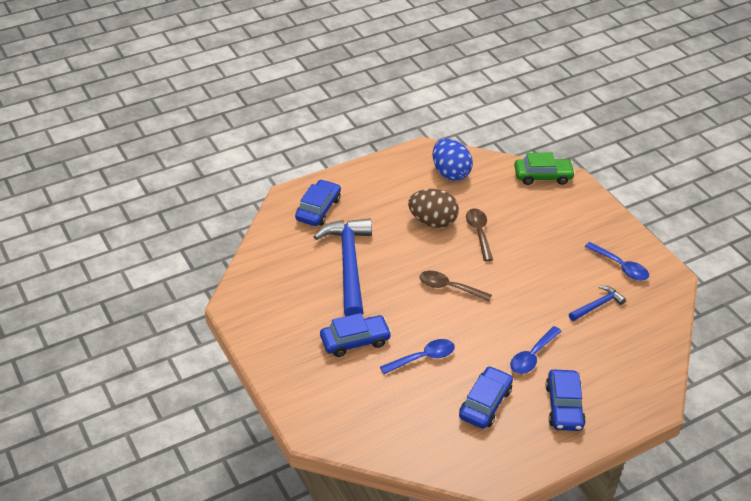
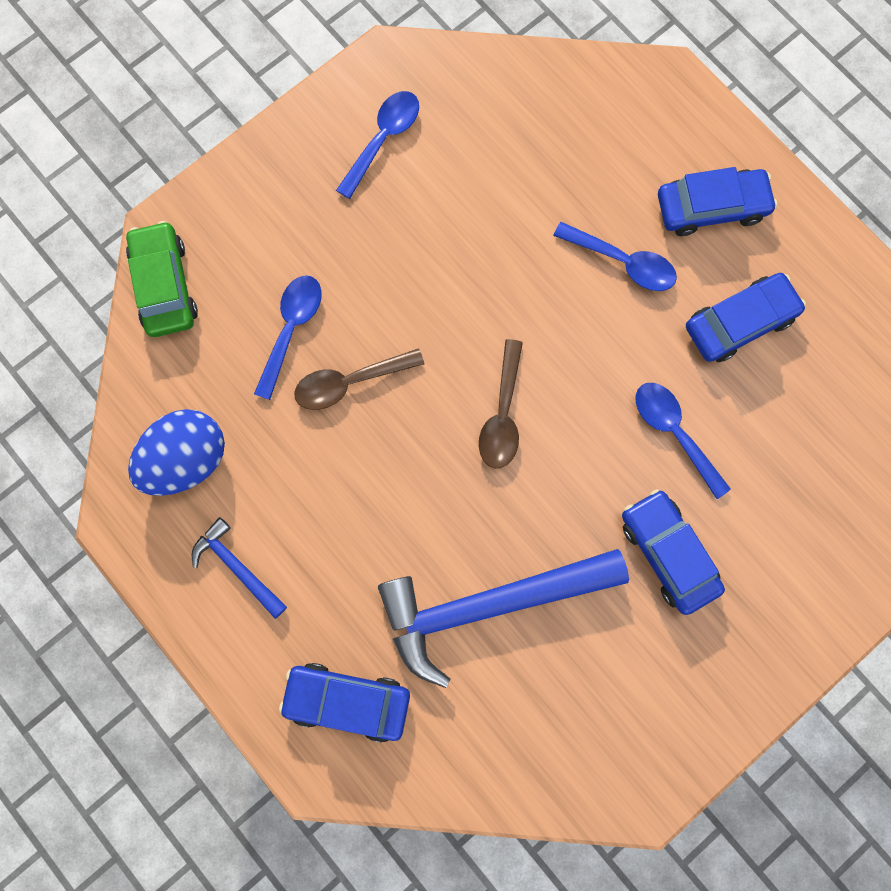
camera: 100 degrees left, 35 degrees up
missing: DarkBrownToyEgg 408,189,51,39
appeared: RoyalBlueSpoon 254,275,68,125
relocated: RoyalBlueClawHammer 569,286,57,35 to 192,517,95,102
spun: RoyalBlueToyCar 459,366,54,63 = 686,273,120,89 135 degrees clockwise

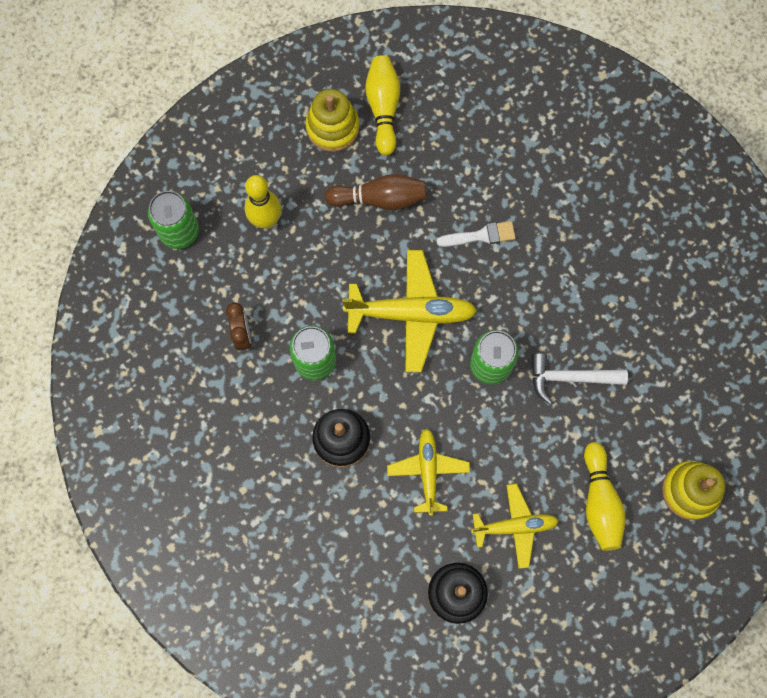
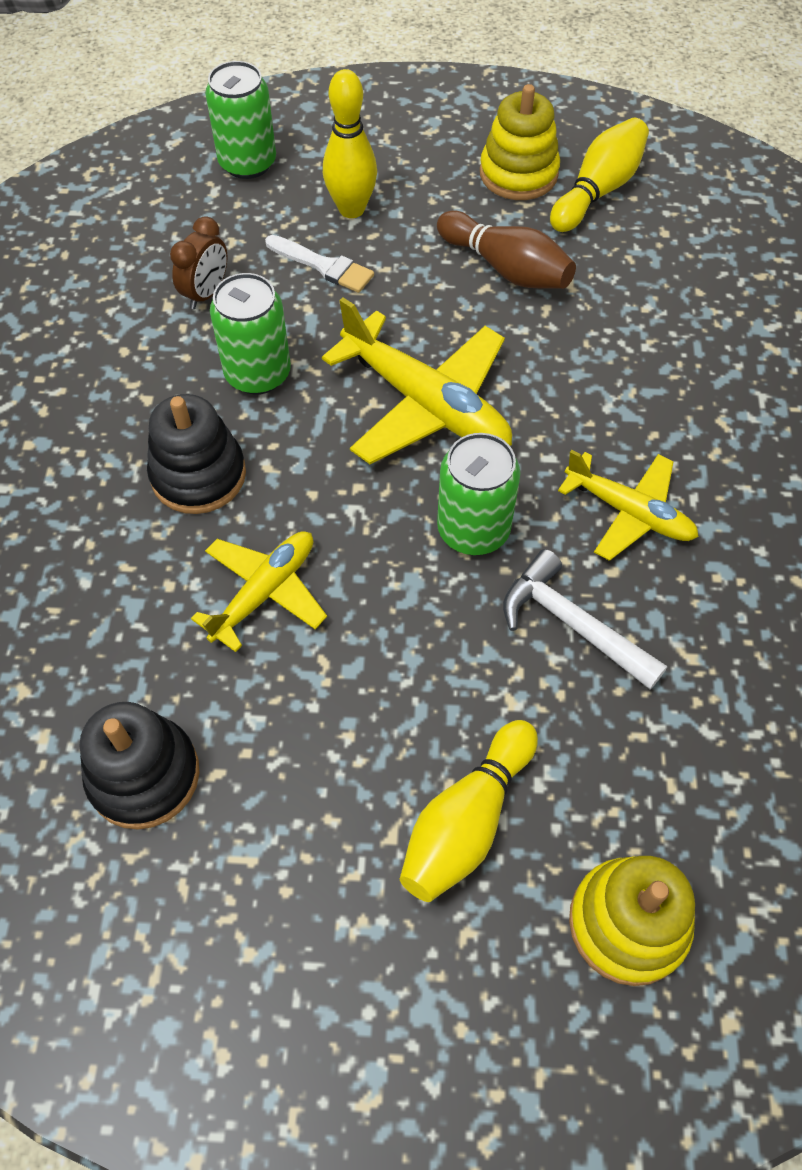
camera: 40 degrees right, 15 degrees down
relocated: SnowWhitePaintBrush 436,221,80,26 to 265,235,109,58; YellowAeroplane 471,484,88,85 to 558,450,141,111

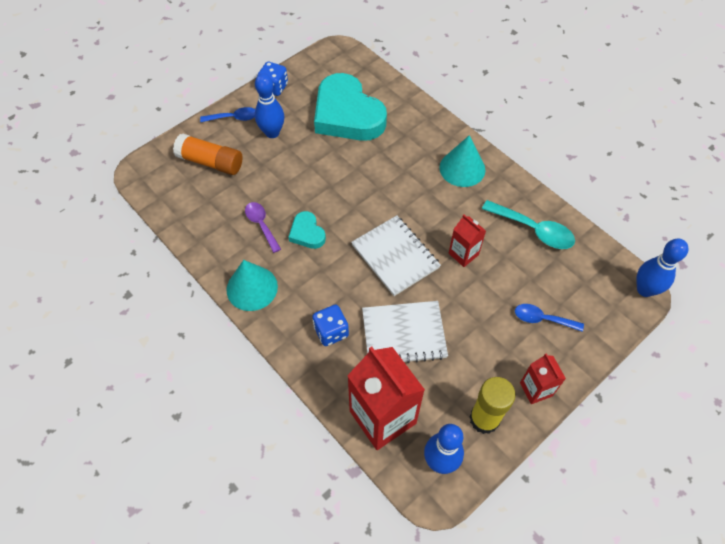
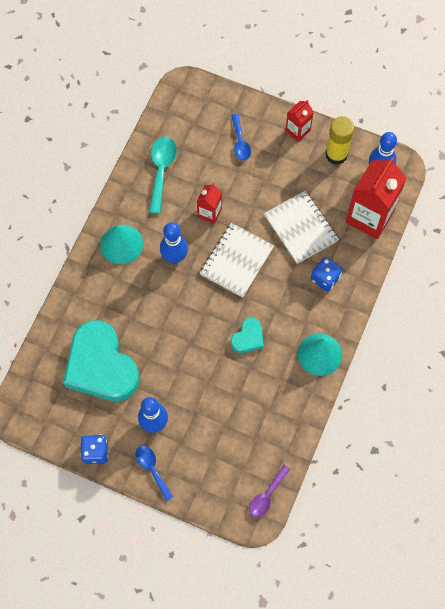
camera: 115 degrees left, 10 degrees up
missing: BrightOrangeStickOfGlue 173,133,70,42
relocated: VioletSpoon 245,202,36,51 to 249,465,41,52; RoyalBlueTenpin 636,239,52,58 to 160,222,28,42
spun: AquaLoveHeart 314,73,73,68 = 63,320,77,81 120 degrees clockwise

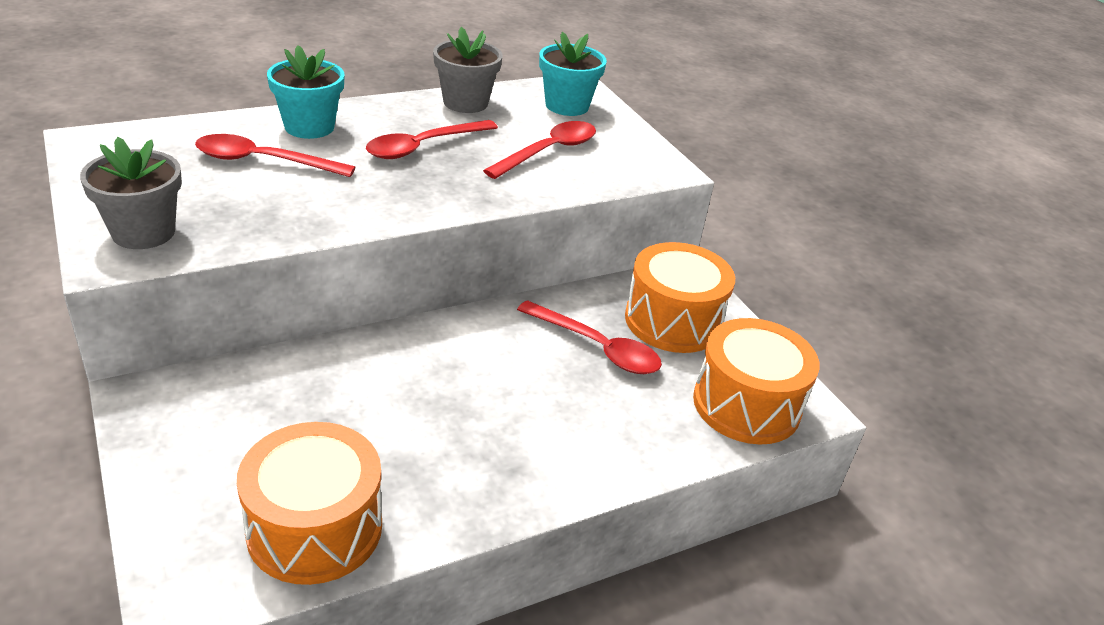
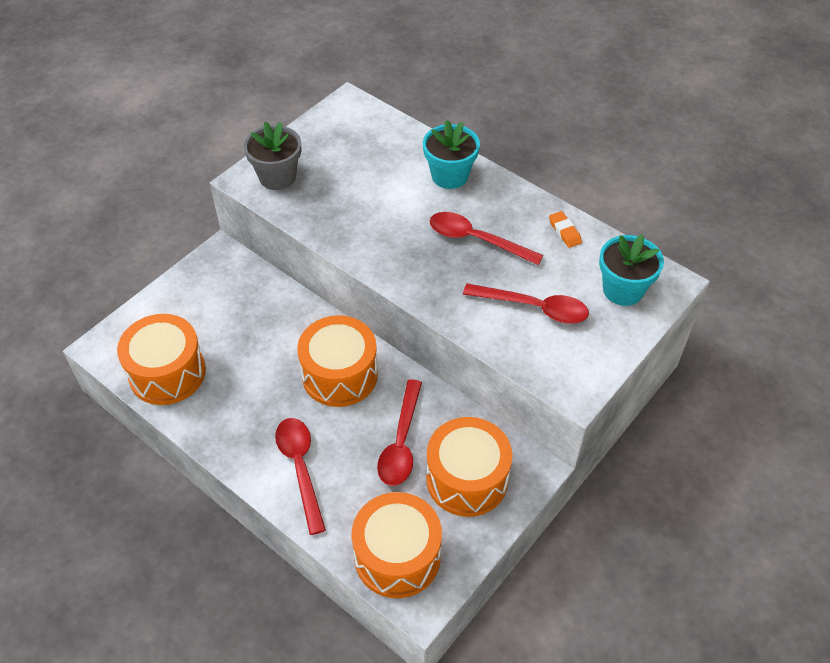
camera: 70 degrees right, 15 degrees up
appeared: BrightOrangeSnareDrum 297,315,81,92
relocated: ScarletSpoon 195,134,160,43 to 275,418,51,117
exchanged: AshGreyPottedPlant 433,27,70,86 to BrightOrangeGumEraser 549,211,33,37

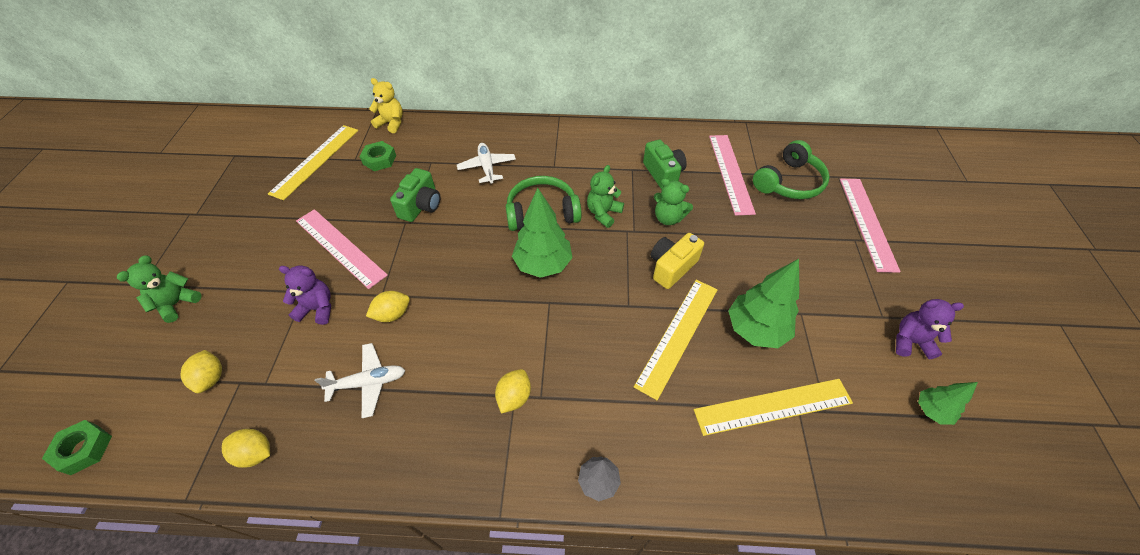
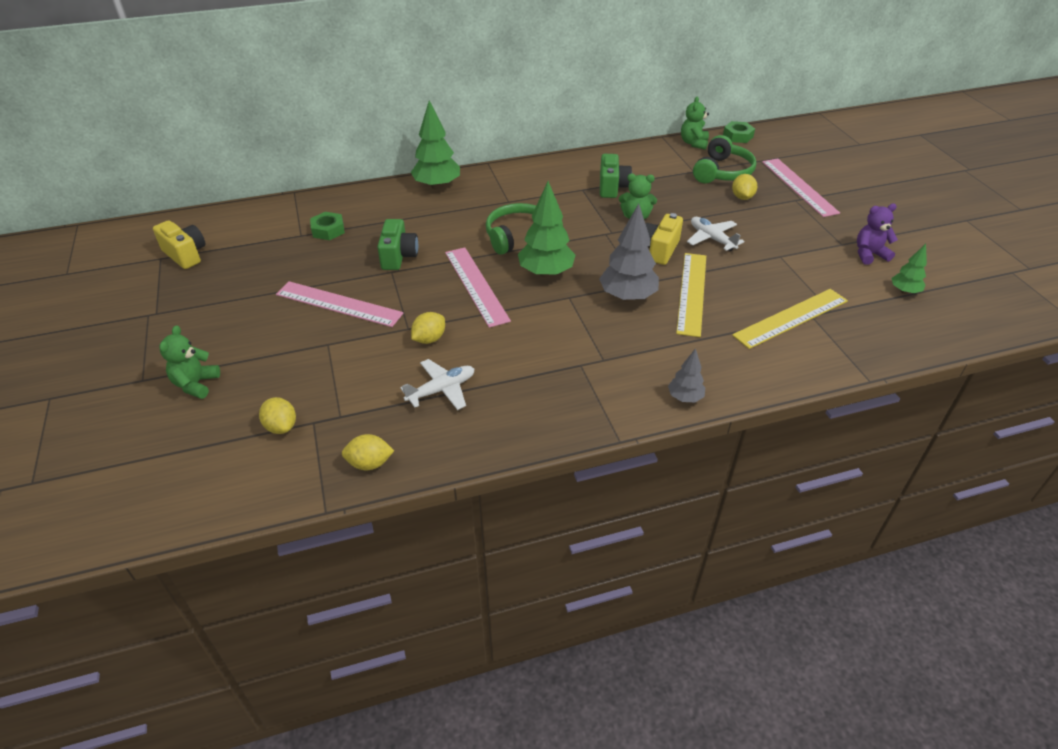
camera: 20 degrees left, 10 degrees down
missing: YellowRuler 268,125,90,75; VioletTeddy 279,265,52,60; YellowTeddy 369,78,34,55
appeared: YellowCamera 153,220,52,49; AshGreyToyTree 599,204,60,98
relocated: LeafGreenNut 42,420,70,55 to 723,121,32,22; SnowWhiteAeroplane 457,143,59,41 to 687,217,58,34; YellowToyLemon 495,369,36,45 to 732,174,25,26; LeafGreenTeddy 587,165,37,63 to 681,96,28,54; PinkRuler 709,135,47,81 to 445,247,66,81; LeafGreenToyTree 728,259,71,89 to 411,100,49,90
spun: LeafGreenCamera 643,140,44,50 = 600,154,32,44 45 degrees clockwise

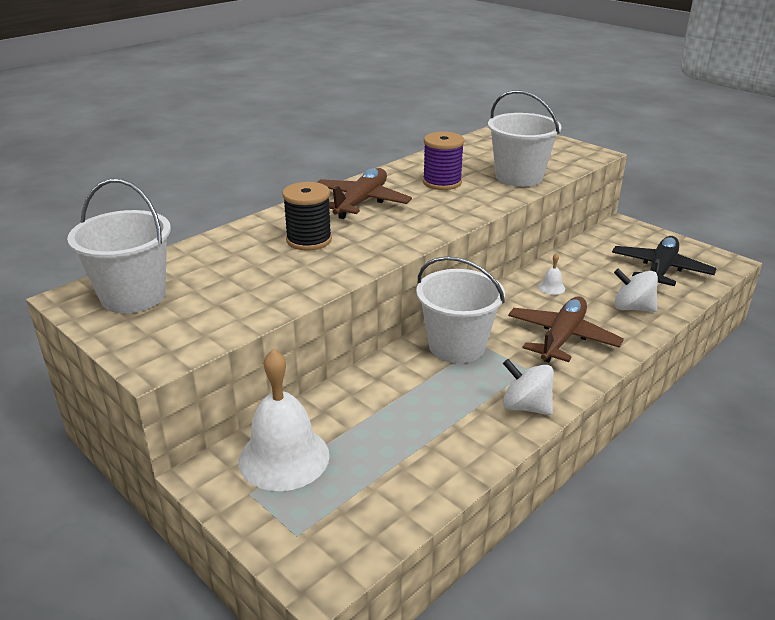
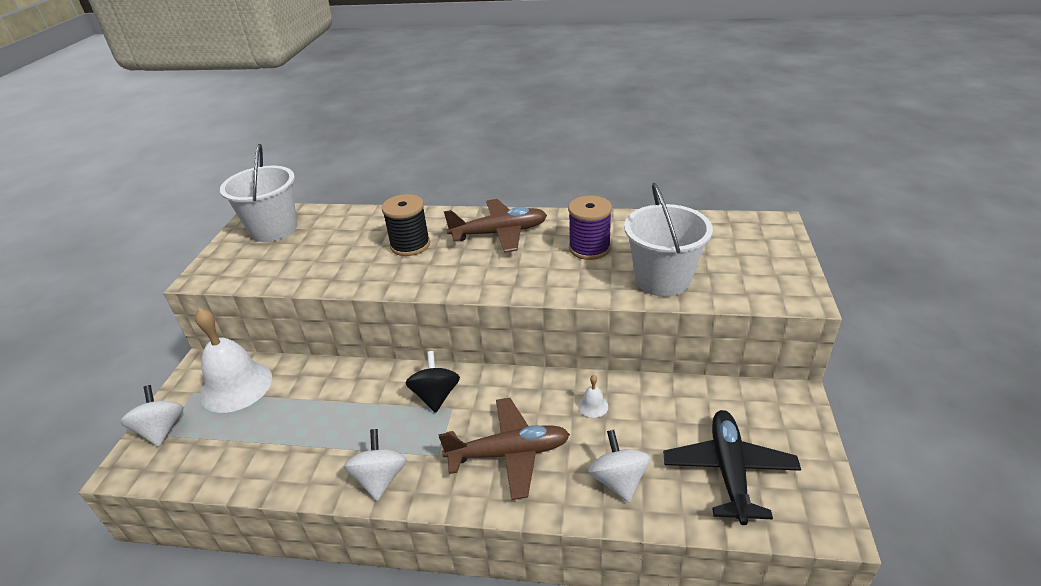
camera: 55 degrees right, 5 degrees up
appeared: SnowWhiteWhirligig 120,385,64,62
exchanged: SnowWhiteBucket 416,256,89,107 to BlackWhirligig 405,351,55,62
spun: BlackAeroplane 612,236,105,50 = 663,410,138,115 75 degrees counterclockwise

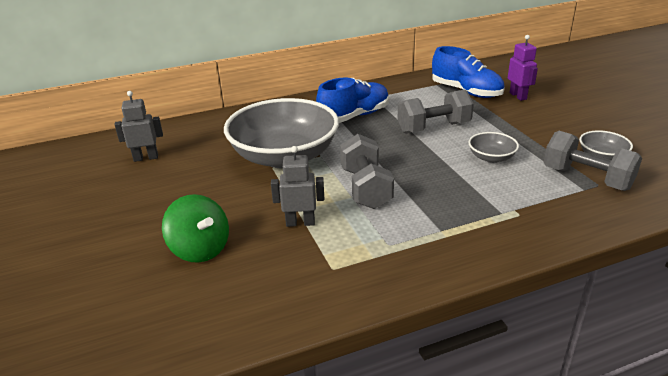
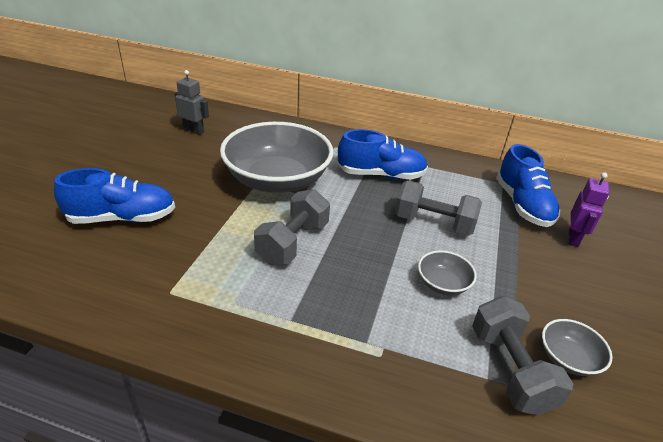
camera: 35 degrees right, 5 degrees up
missing: AshGreyRobot 271,146,53,81
exchanged: LeafGreenWhirligig 162,194,67,69 to RoyalBlueLaceUpShoe 54,168,121,56

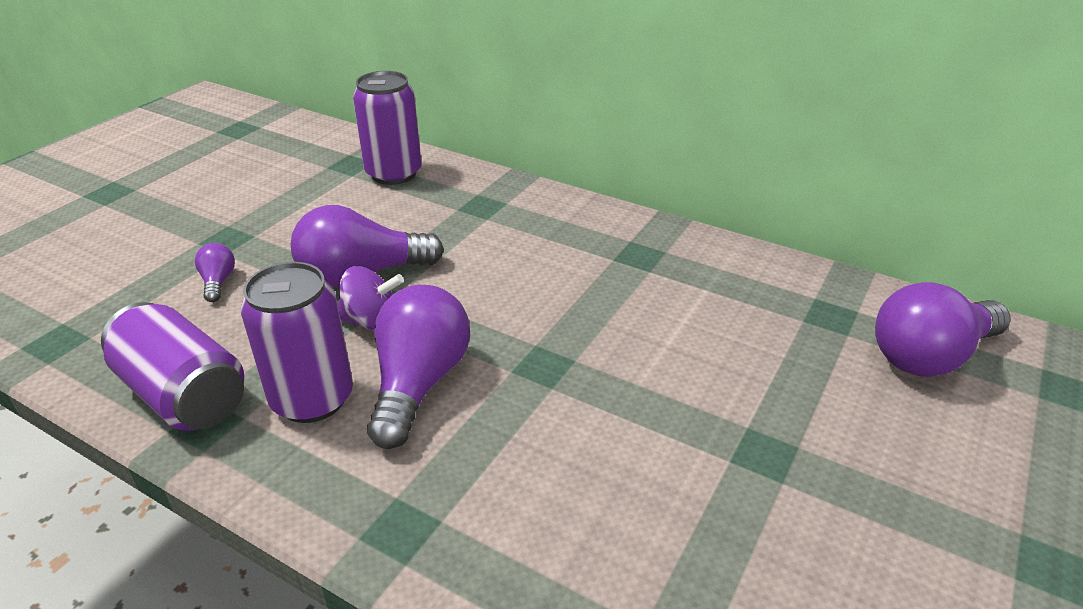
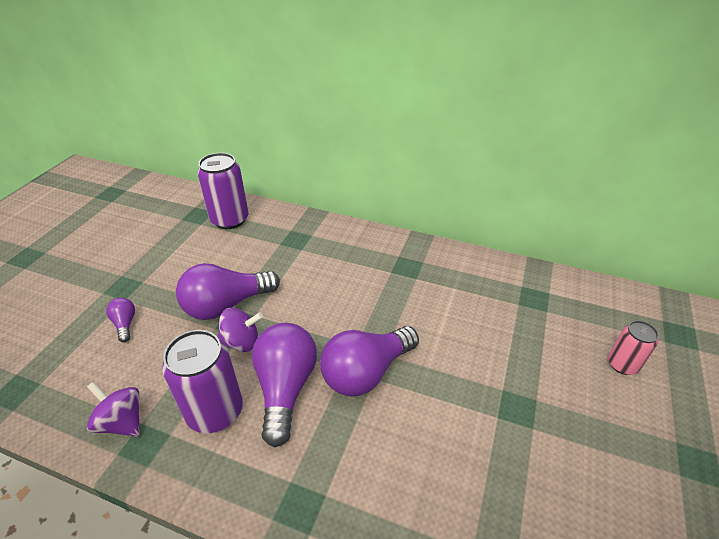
camera: 10 degrees left, 5 degrees up
appeared: PinkTin 608,321,51,54
relocated: VioletLightbulb 875,282,136,95 to 320,326,99,70
exchanged: VioletTin 101,302,143,129 to VioletWhirligig 87,382,53,55

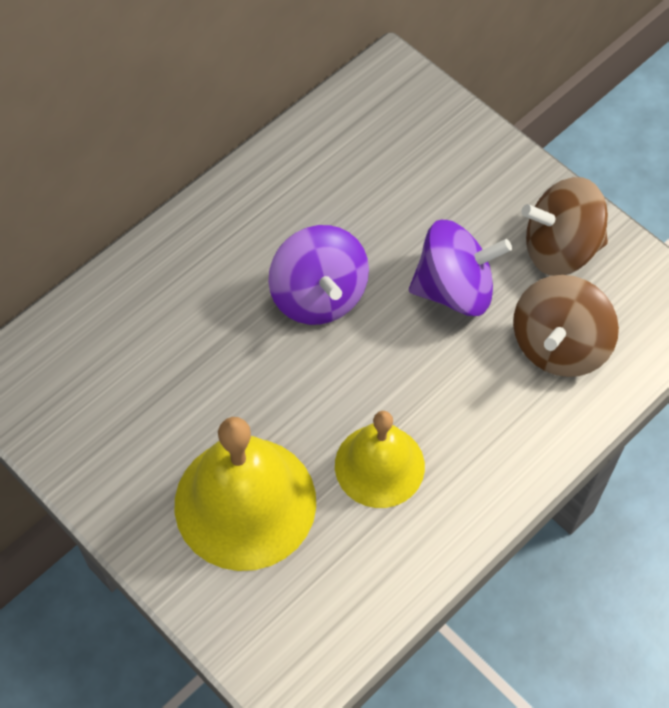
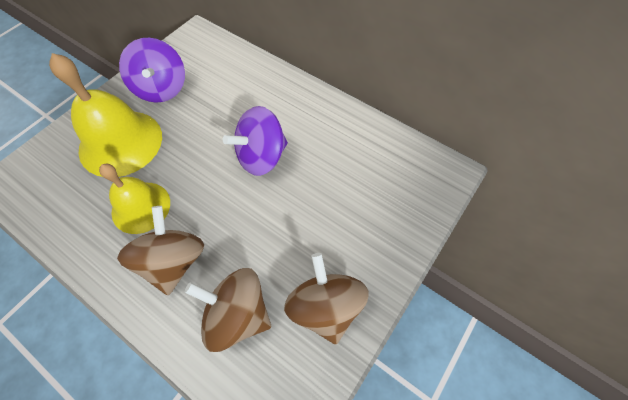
camera: 80 degrees right, 0 degrees up
appeared: DarkBrownWhirligig 117,206,87,89
relocated: VioletWhirligig 409,220,103,96 to 119,38,66,65

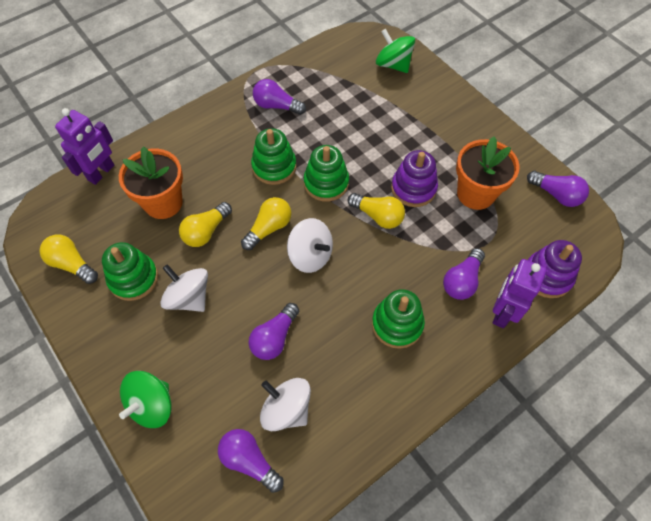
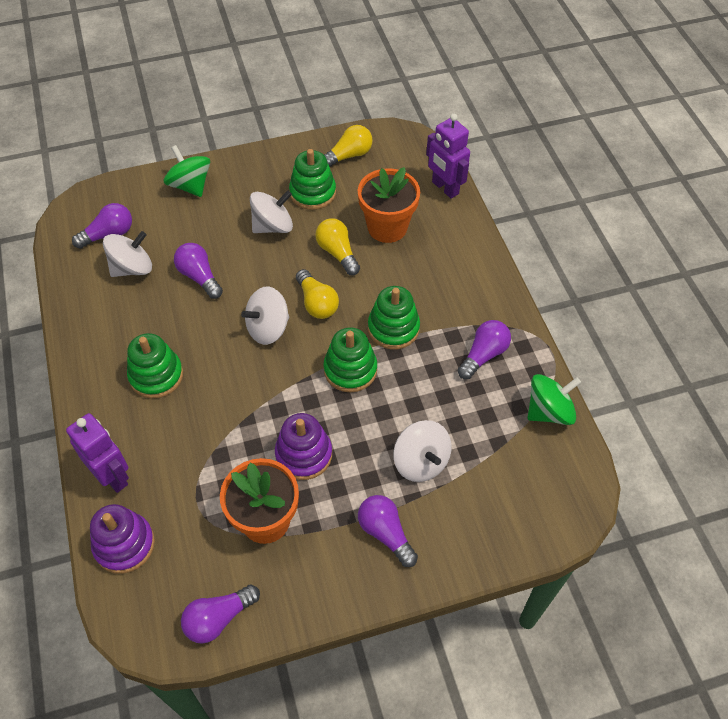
camera: 110 degrees right, 5 degrees down
missing: YellowLightbulb 348,193,57,36
appeared: SnowWhiteWhirligig 394,420,57,62
relocated: LeafGreenWhirligig 376,29,39,44 to 528,374,53,51; VioletLightbulb 443,248,42,52 to 358,495,60,72

